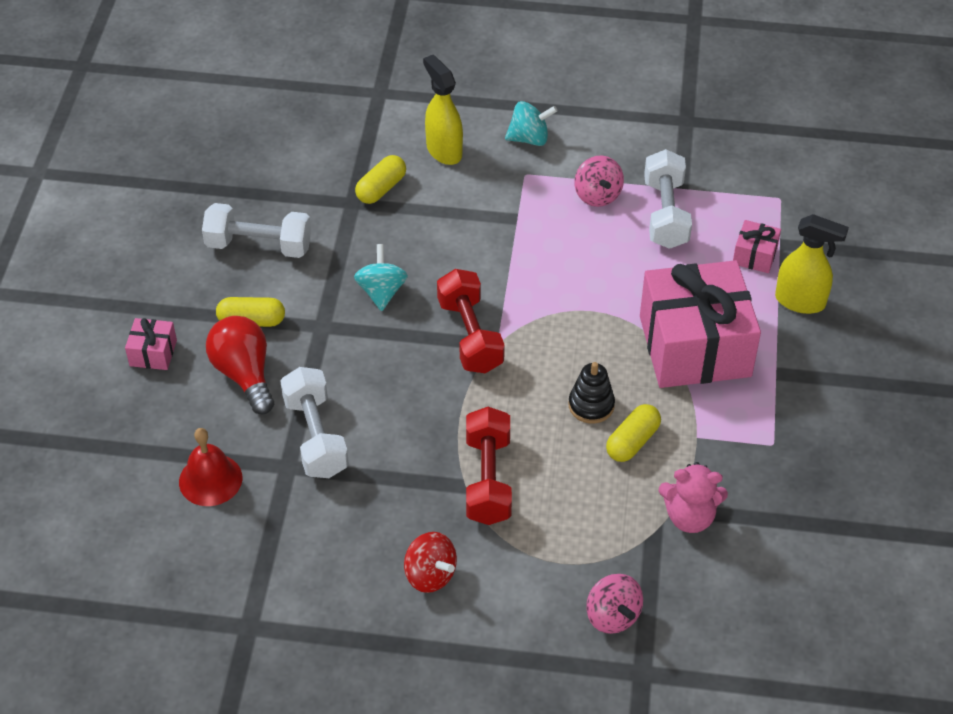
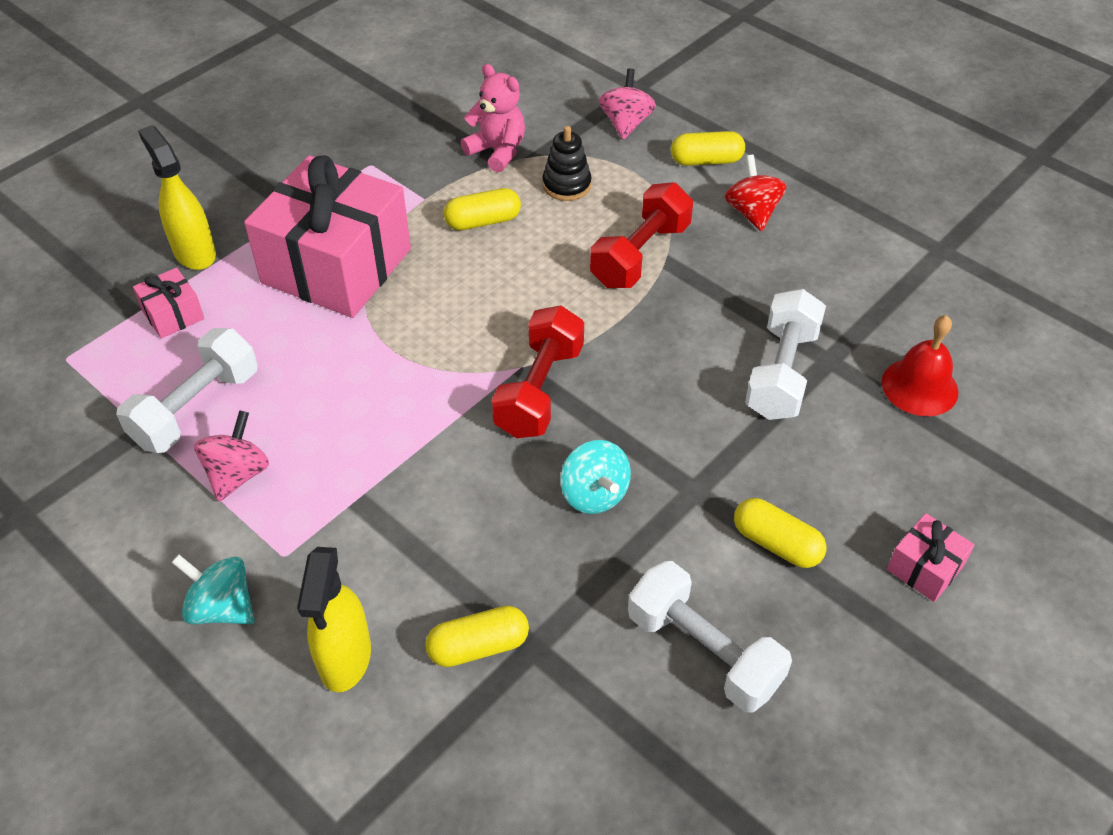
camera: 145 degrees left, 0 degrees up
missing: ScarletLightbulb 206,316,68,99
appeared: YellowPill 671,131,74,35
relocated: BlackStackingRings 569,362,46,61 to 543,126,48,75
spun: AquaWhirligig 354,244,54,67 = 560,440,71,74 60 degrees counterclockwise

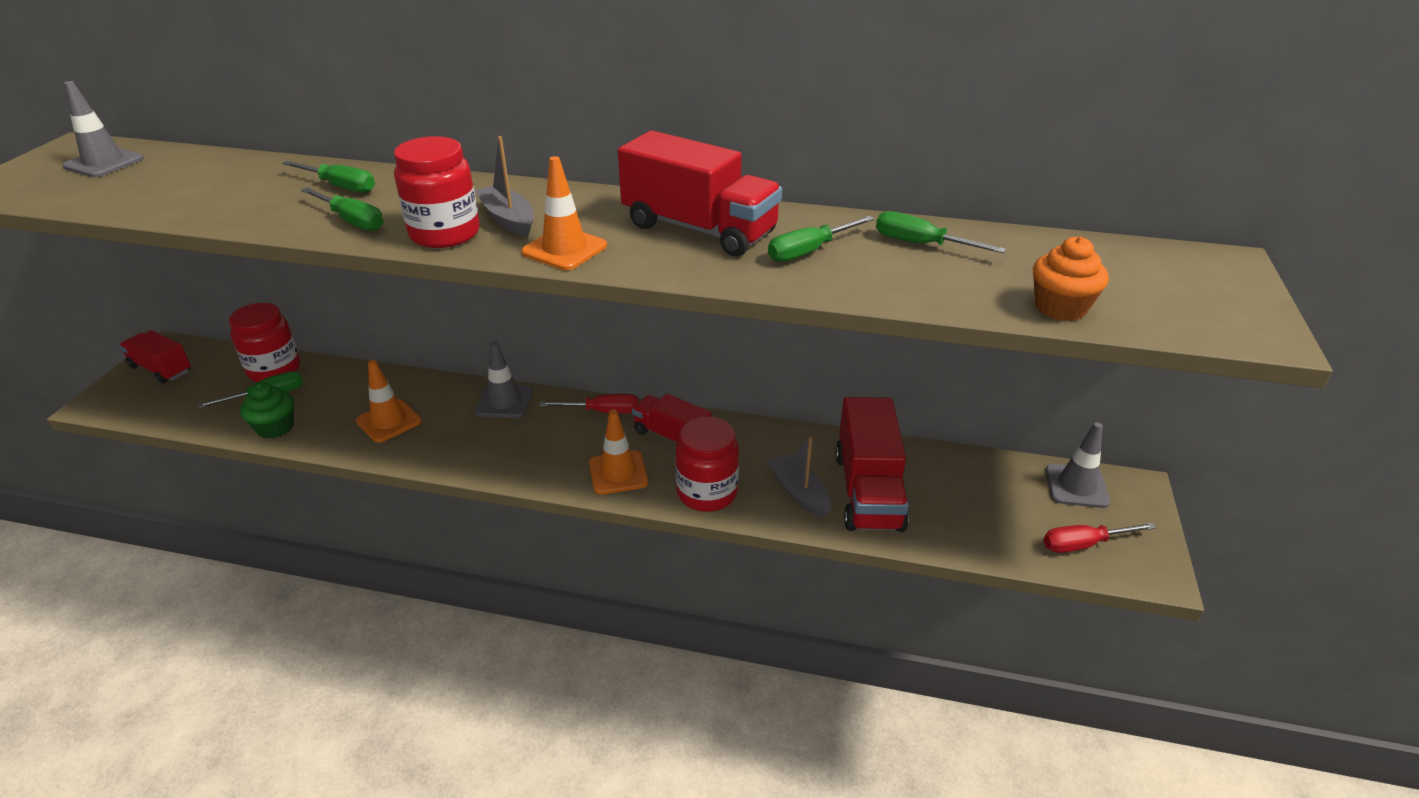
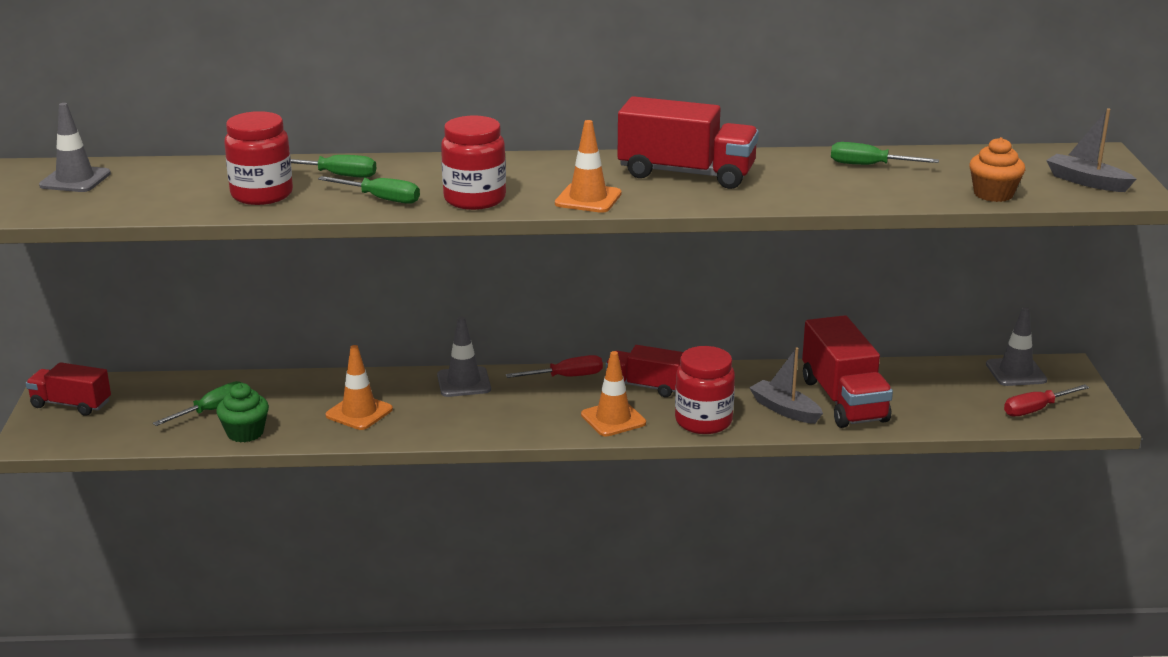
camera: 15 degrees left, 10 degrees down
missing: LeafGreenScrewdriver 768,216,106,46
relocated: ScarletJar 229,303,71,79 to 224,111,69,94; AshGreyBoat 475,136,59,101 to 1046,108,90,84

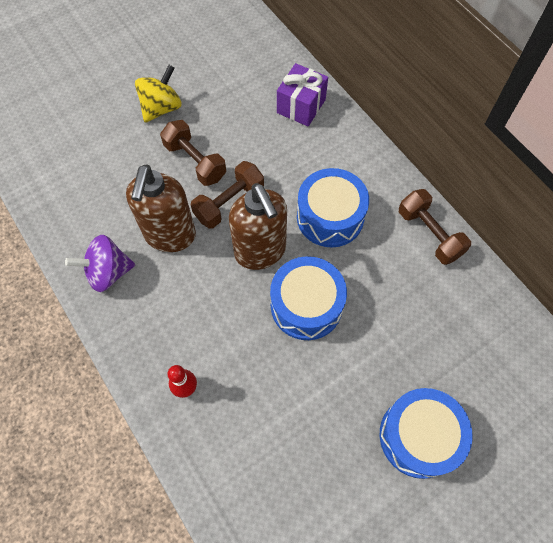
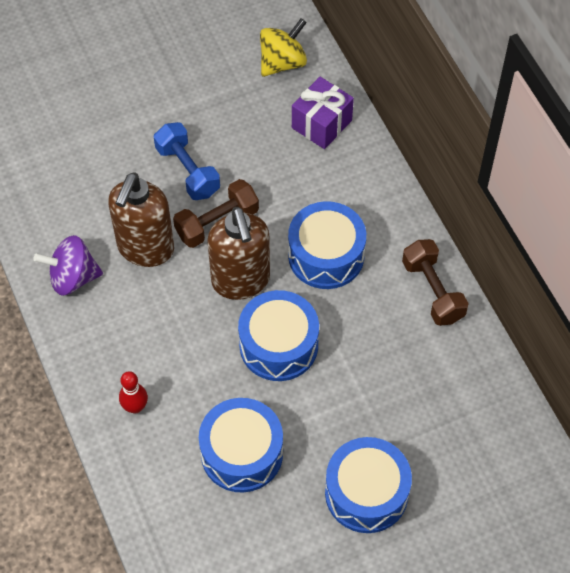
camera: 10 degrees right, 5 degrees down
appeared: RoyalBlueSnareDrum 199,398,84,95
relocated: YellowWhirligig 135,65,46,58 to 260,18,47,59
colour: DarkBrownHandWeight 160,120,66,66 to RoyalBlueHandWeight 154,122,66,78

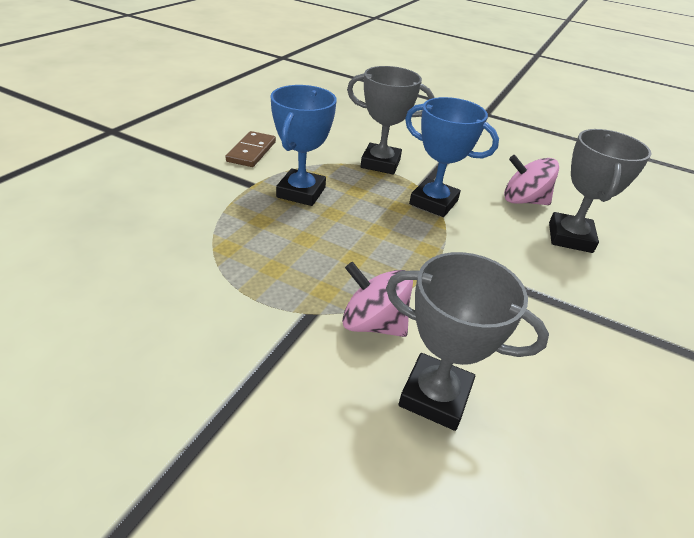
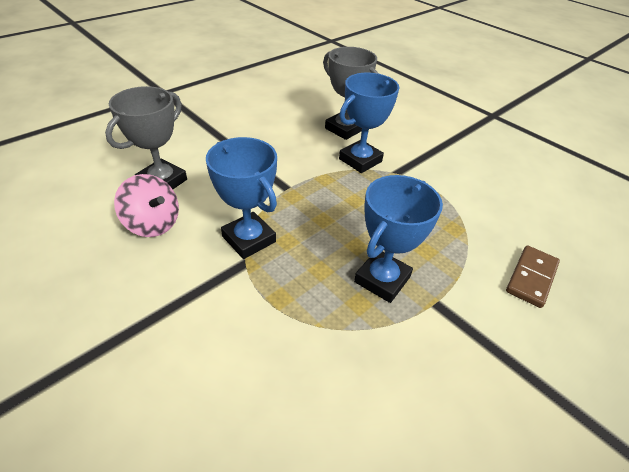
camera: 160 degrees left, 5 degrees up
missing: AshGreyPrizeCup 347,66,87,109
relocated: DarkBrownDominoPiece 226,131,50,36 to 506,245,54,63
exchanged: PinkWhirligig 342,262,71,75 to RoyalBluePrizeCup 339,73,61,100

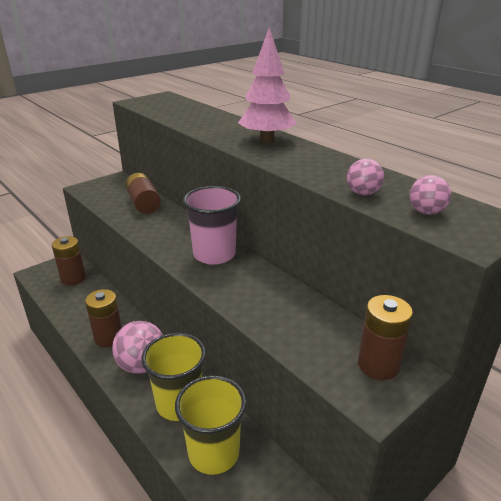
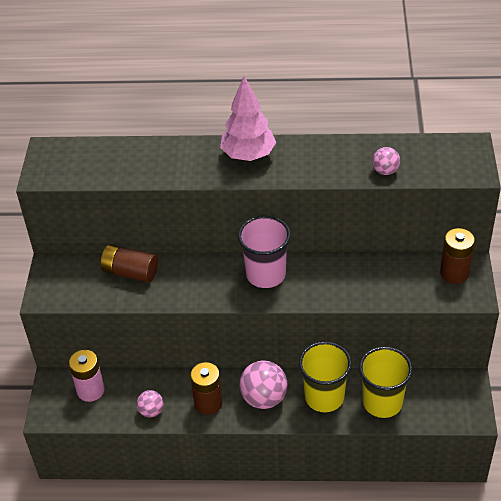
camera: 45 degrees left, 15 degrees up
relocated: PinkPlayBall 409,175,42,40 to 137,390,27,27
colour: DarkBrownPowerCell 52,236,34,49 to PinkPowerCell 69,350,36,52

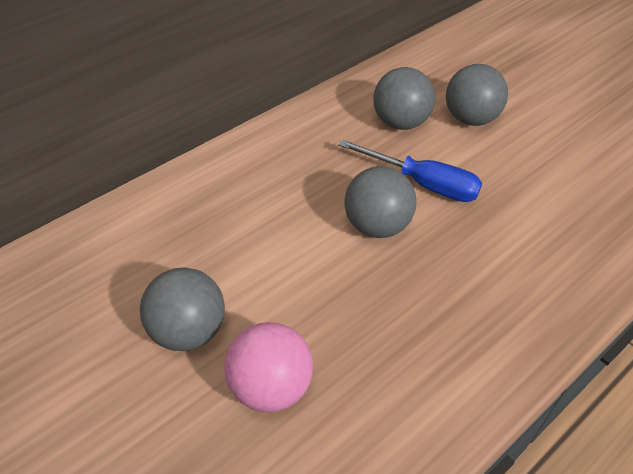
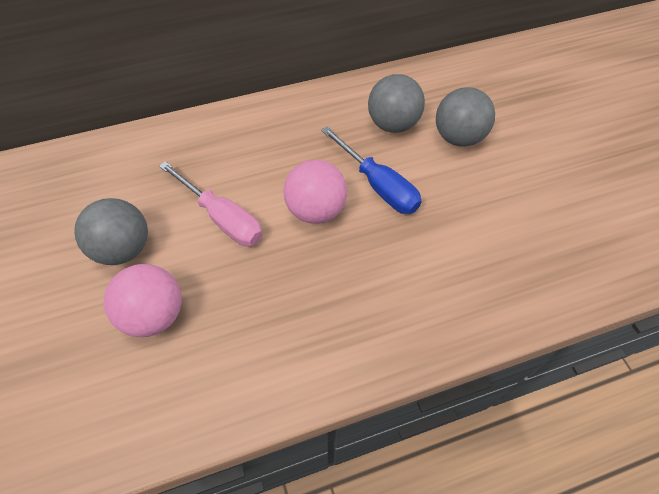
camera: 25 degrees right, 10 degrees up
appeared: PinkScrewdriver 159,161,104,85
colour: AshGreyPlayBall 344,166,72,72 to PinkPlayBall 283,160,64,64

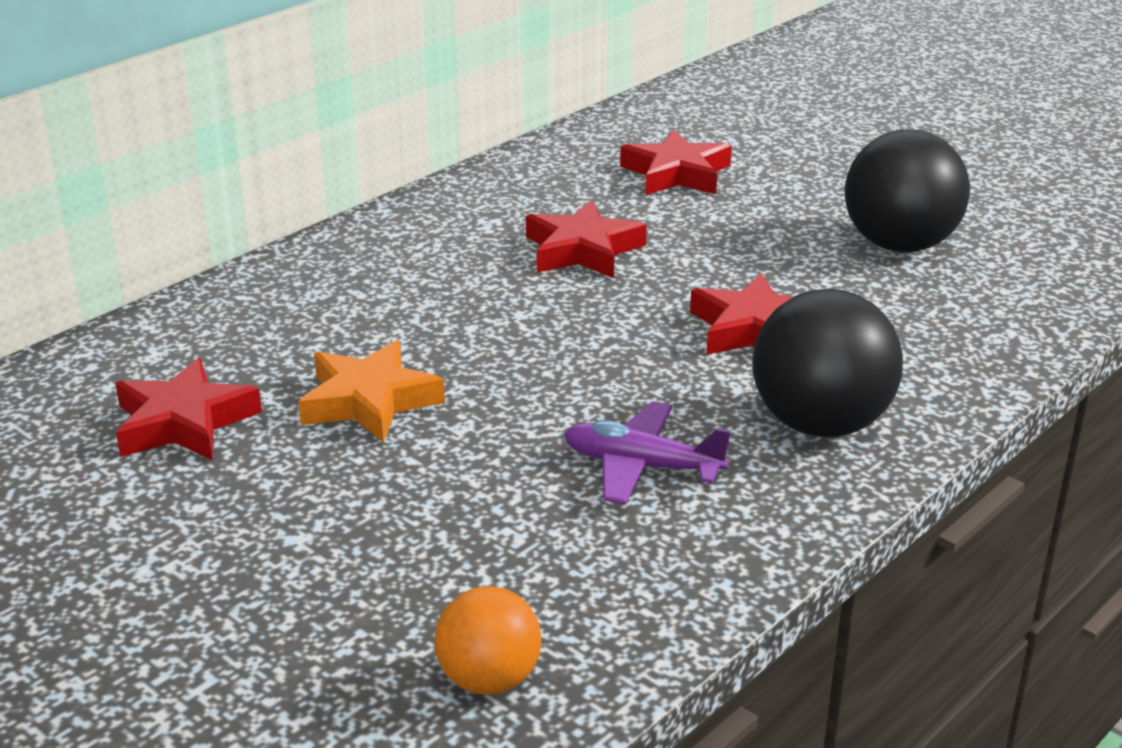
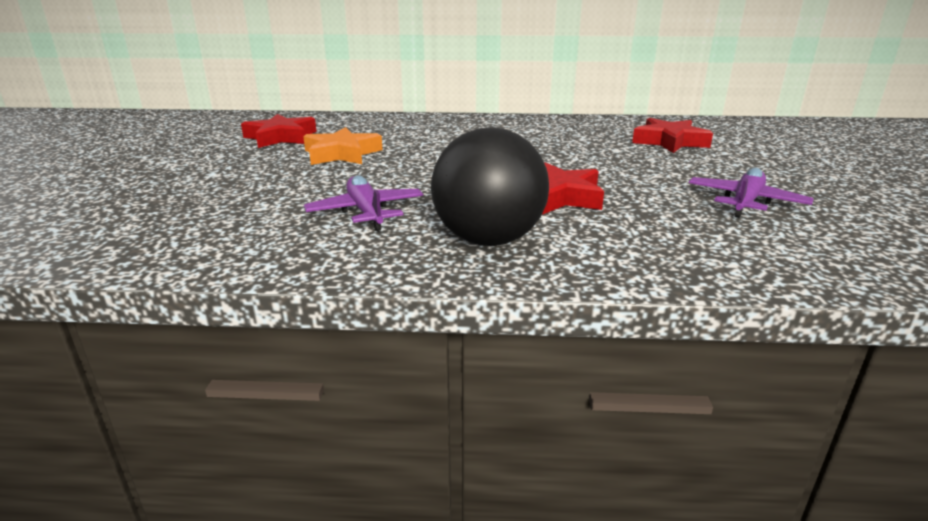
camera: 50 degrees right, 5 degrees down
missing: BrightOrangePlayBall 434,586,108,109; ScarletStar 526,200,121,78
exchanged: BlackPlayBall 845,129,125,123 to VioletAeroplane 689,168,124,50

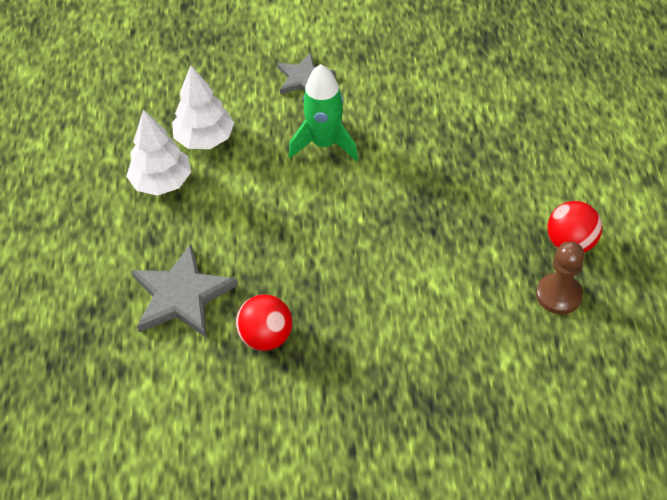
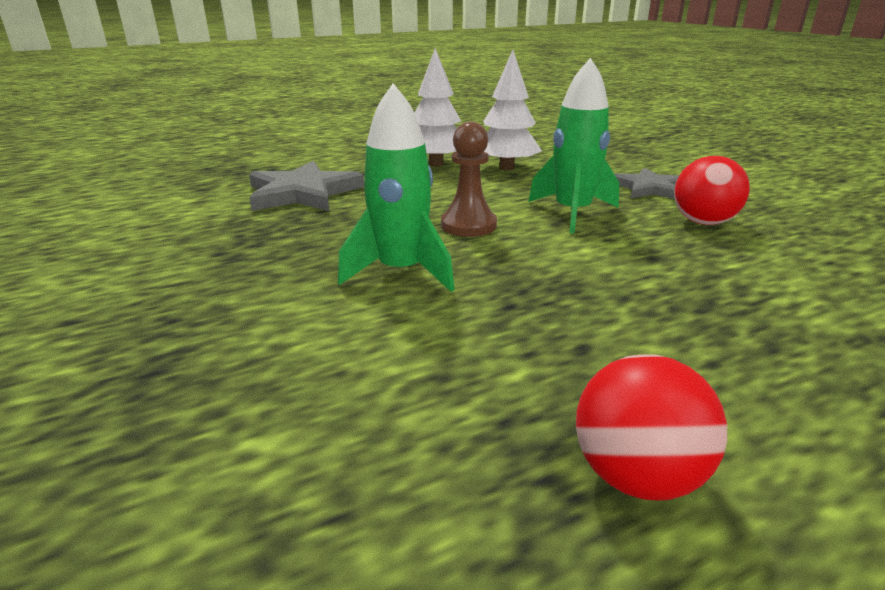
camera: 65 degrees right, 25 degrees down
appeared: LeafGreenSpaceship 338,83,117,209
relocated: ScarletPlayBall 236,294,56,57 to 674,156,76,69; DarkBrownGamePawn 536,241,49,73 to 441,122,56,115

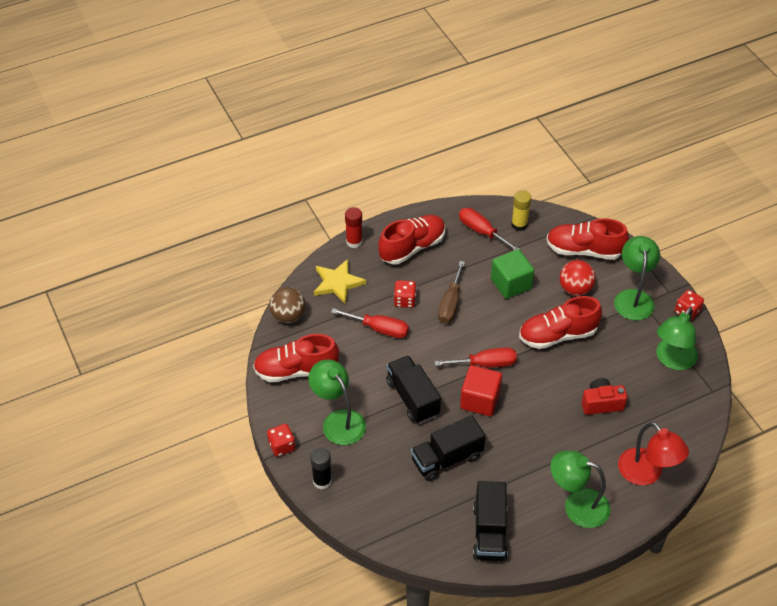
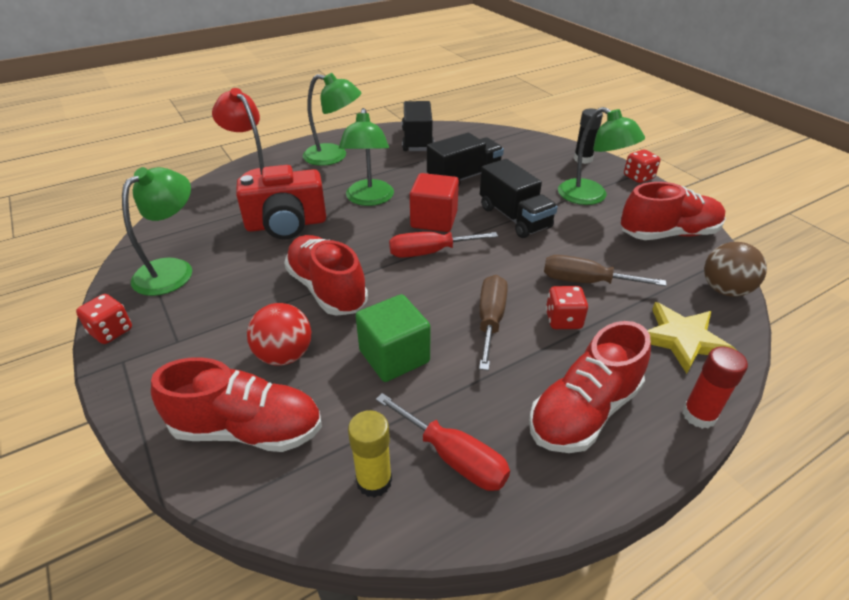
camera: 175 degrees right, 10 degrees down
relocated: LeafGreenLamp 614,236,46,85 to 339,108,55,98
colour: ScarletScrewdriver 331,308,78,30 to DarkBrownScrewdriver 544,255,123,31
spun: ScarletLaceUpShoe 519,296,83,53 = 284,235,84,81 105 degrees counterclockwise
size: ScarletCamera 581,378,46,37 = 236,165,90,74 x1.58

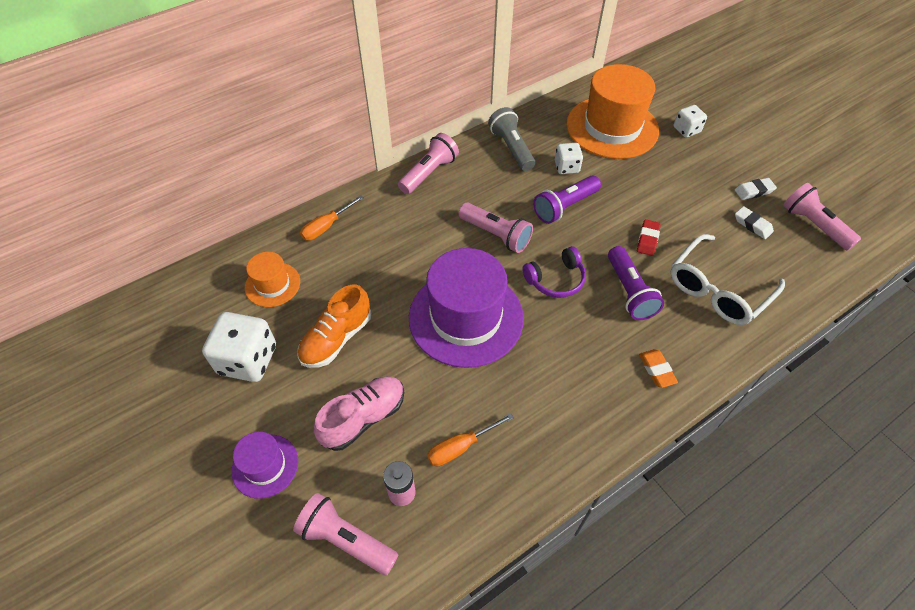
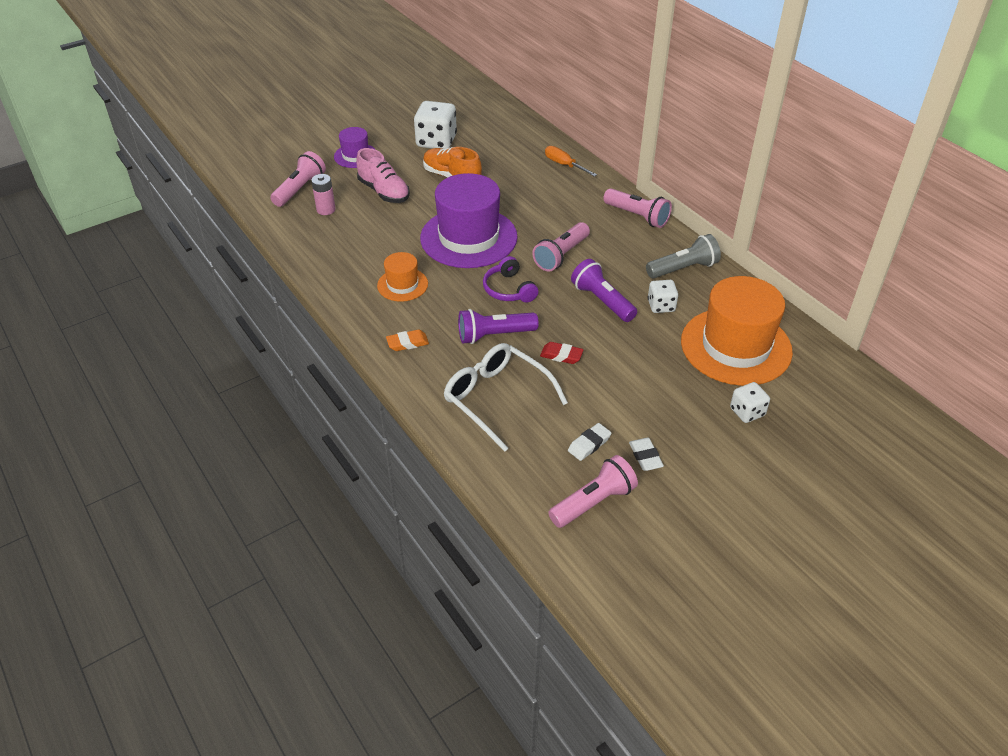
camera: 90 degrees right, 10 degrees down
missing: BrightOrangeScrewdriver 427,413,87,53
relocated: BrightOrangeTallHat 245,252,55,55 to 377,252,51,50

